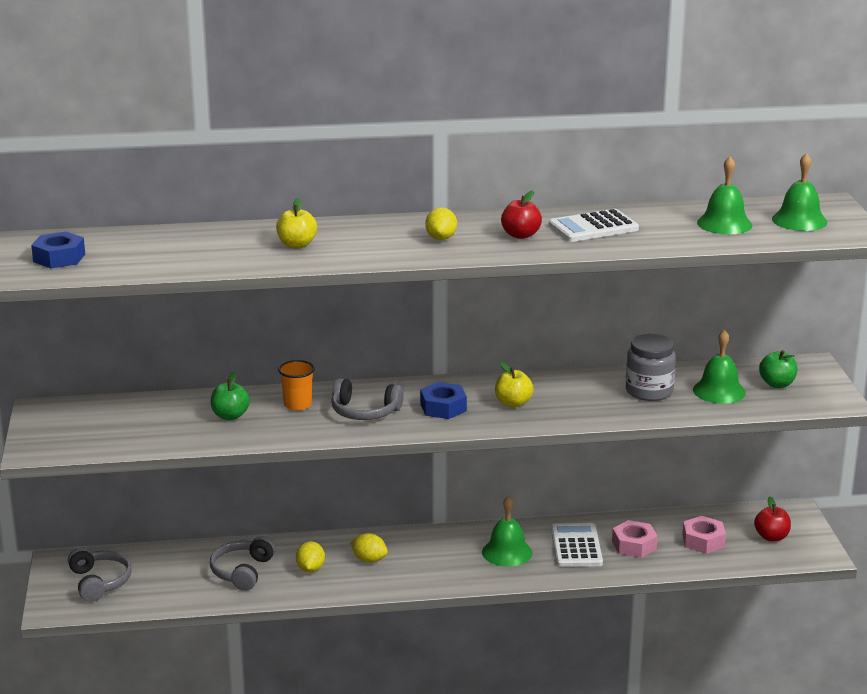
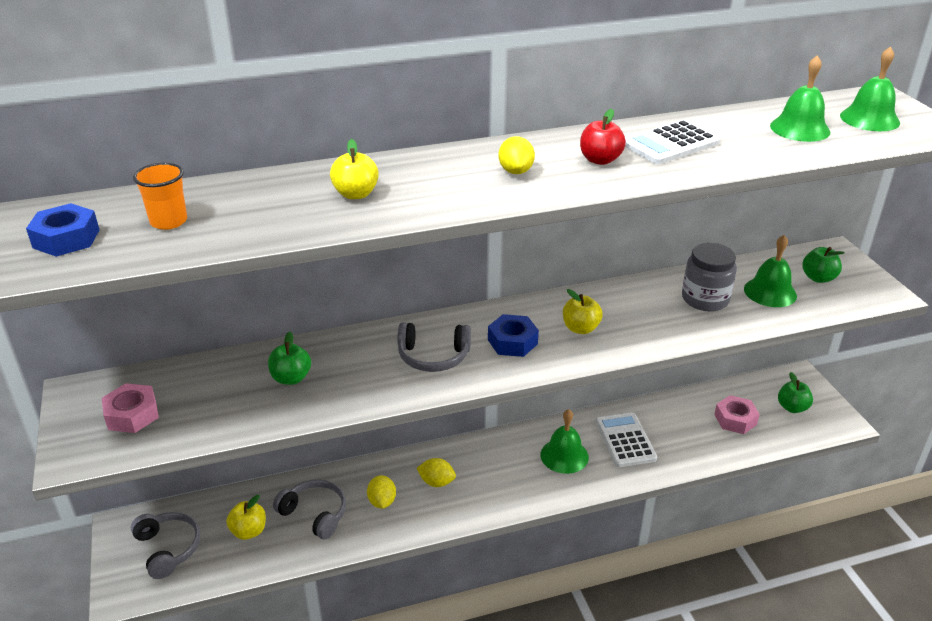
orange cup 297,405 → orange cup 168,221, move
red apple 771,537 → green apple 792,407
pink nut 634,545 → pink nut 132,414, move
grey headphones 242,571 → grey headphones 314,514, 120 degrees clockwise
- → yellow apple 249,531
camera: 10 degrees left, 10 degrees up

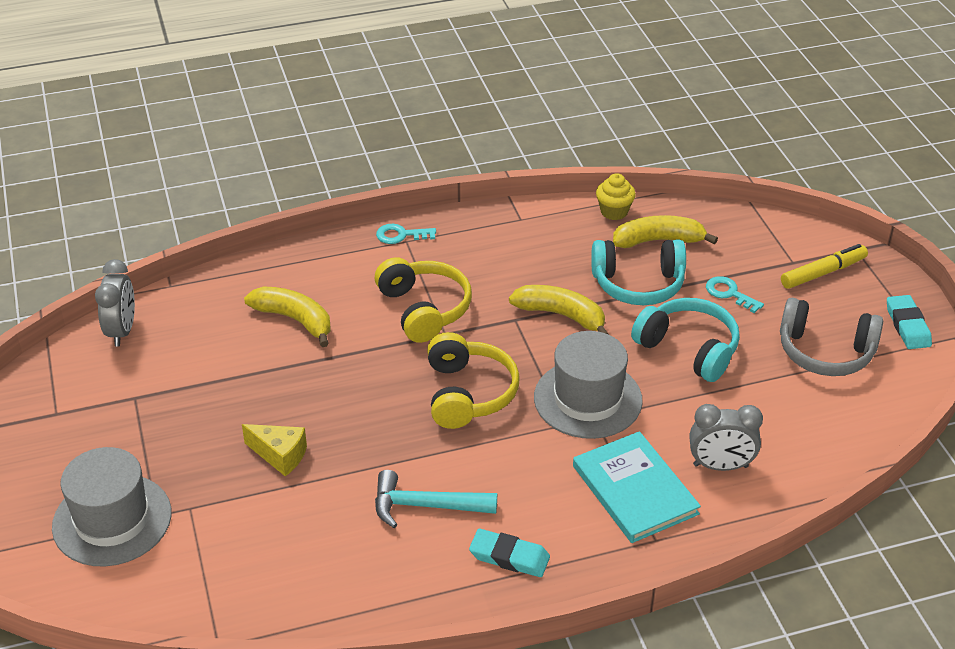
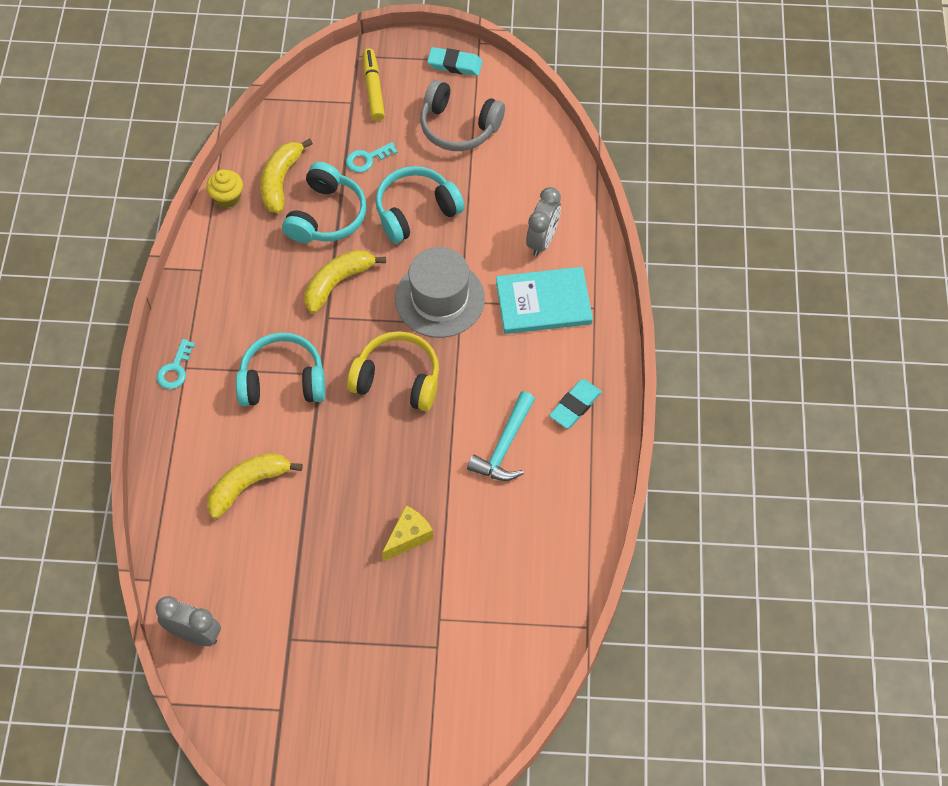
yellow headphones 424,309 → turquoise headphones 283,380
grey headphones 825,352 → grey headphones 458,127, 75 degrees clockwise
grey hat 112,520 → -
camera: 70 degrees left, 20 degrees up

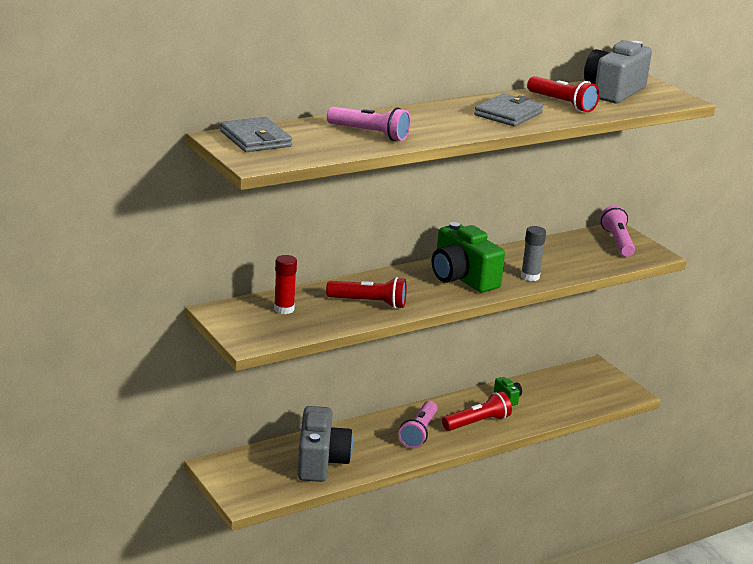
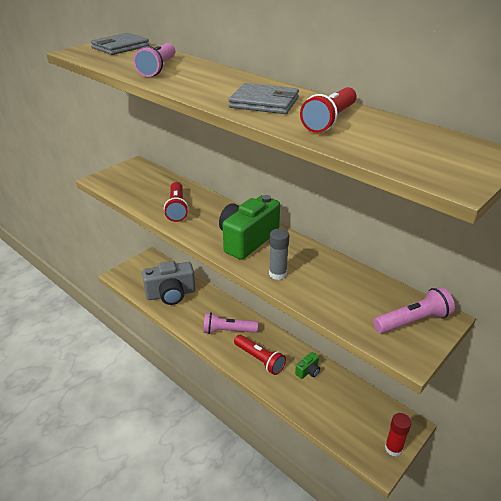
grey camera 613,91 → -
red glue stick 284,309 → red glue stick 393,448, move
camera: 75 degrees right, 10 degrees up

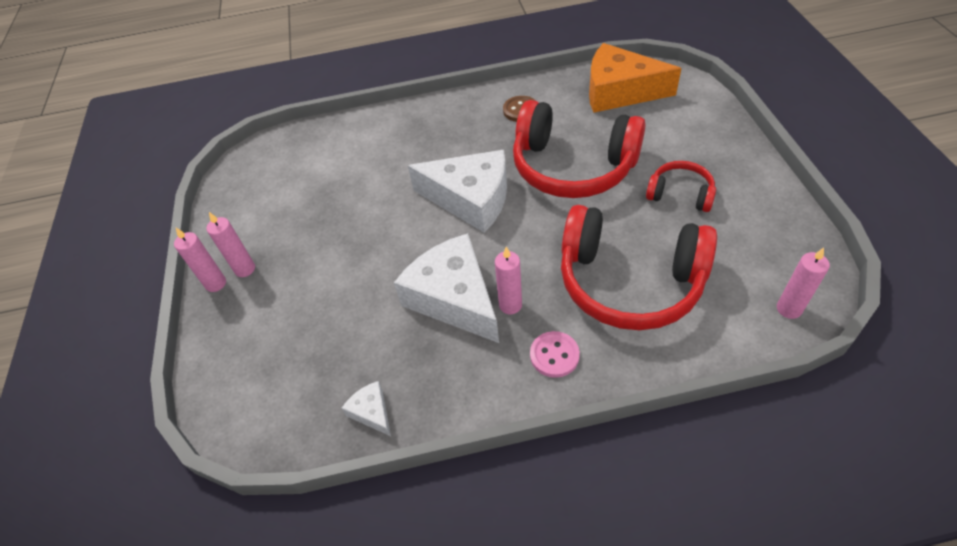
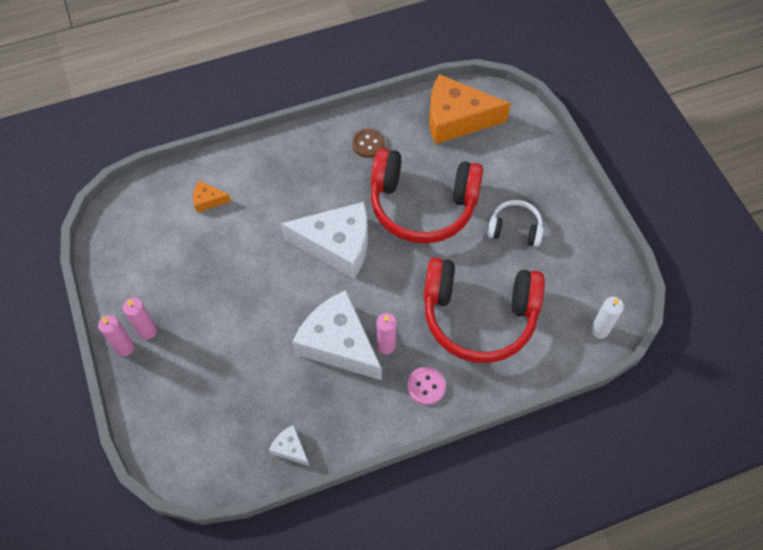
red headphones 680,194 → white headphones 515,229
pink candle 789,309 → white candle 599,330
- → orange cheese 208,200
camera: 15 degrees left, 10 degrees up

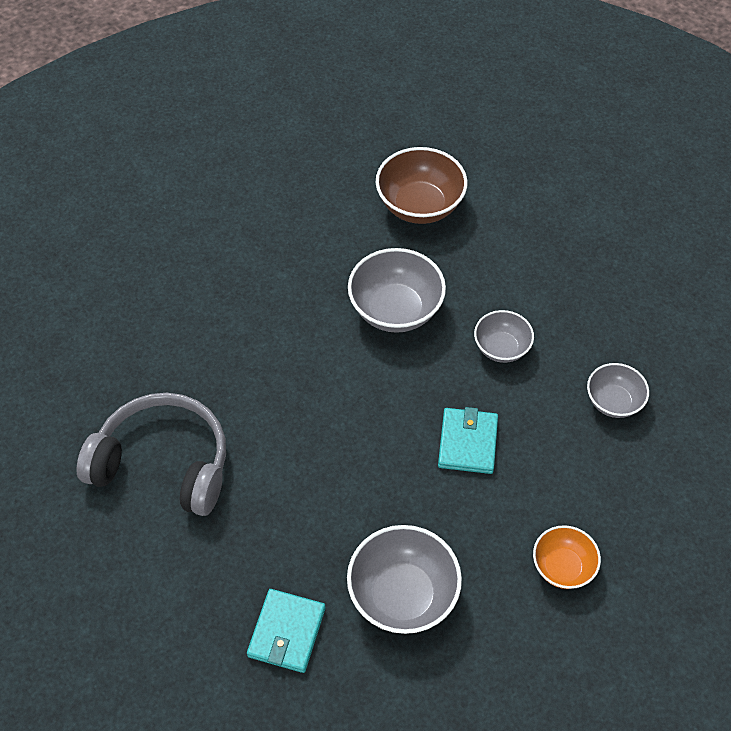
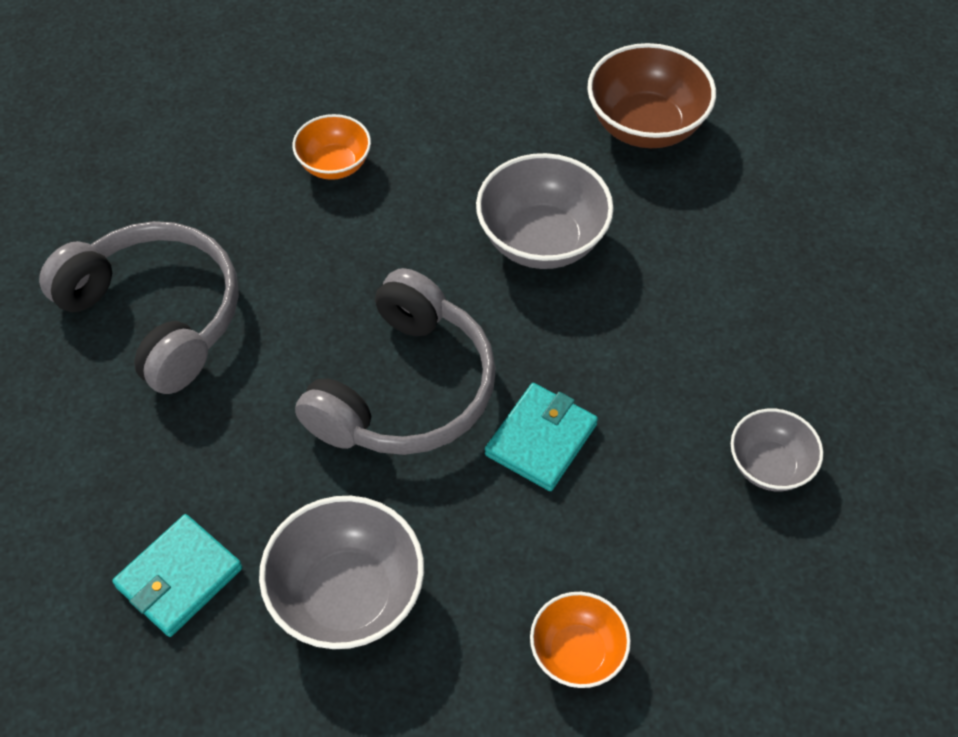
grey bowl 501,348 → -
- → orange bowl 334,165
- → grey headphones 405,389
camera: 25 degrees right, 0 degrees up

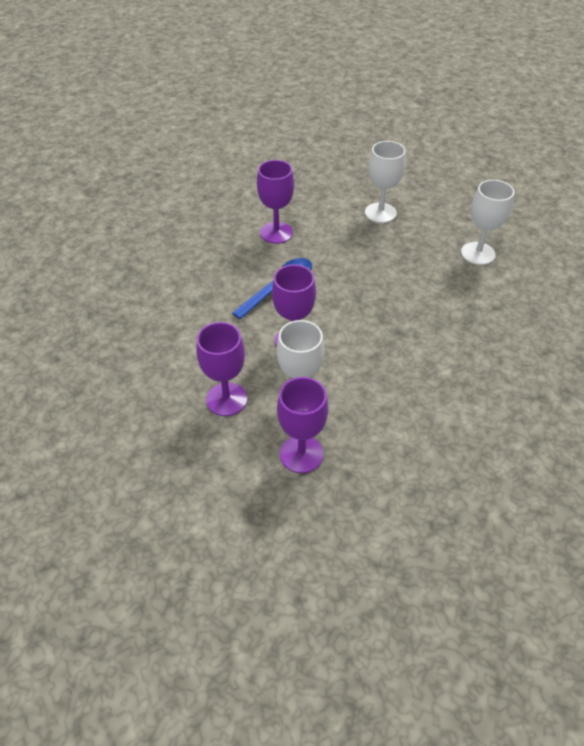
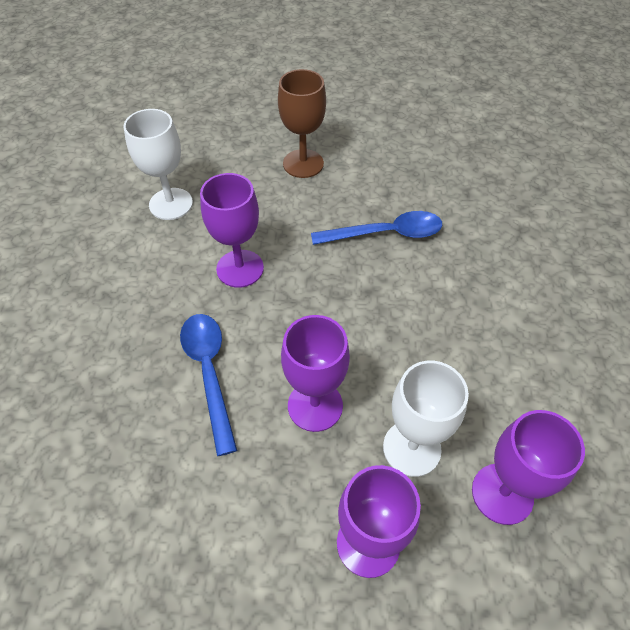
purple goblet 276,233 → purple goblet 240,268, move
white goblet 478,253 → brown goblet 303,163
- → blue spoon 385,234
camera: 60 degrees left, 5 degrees up

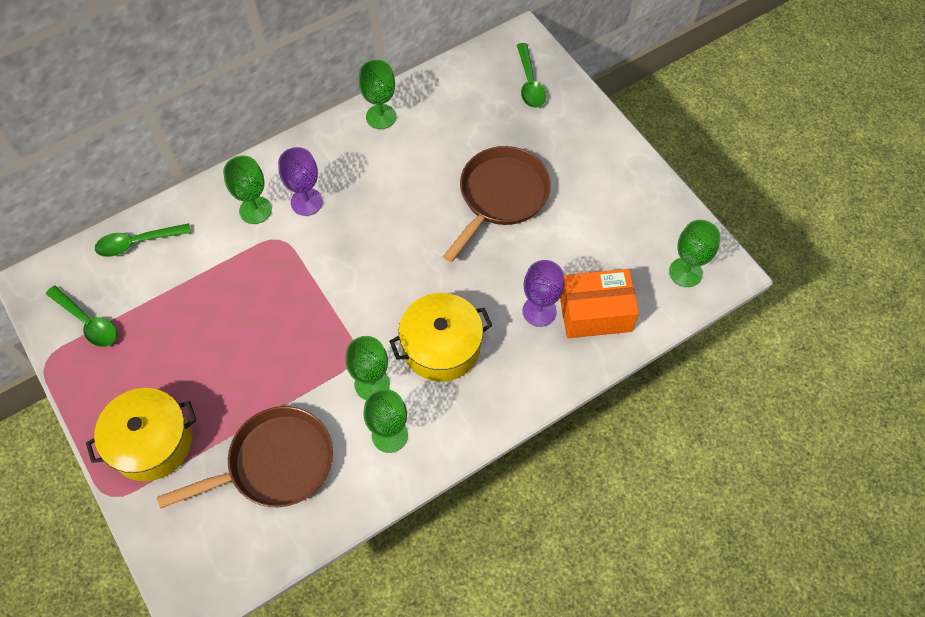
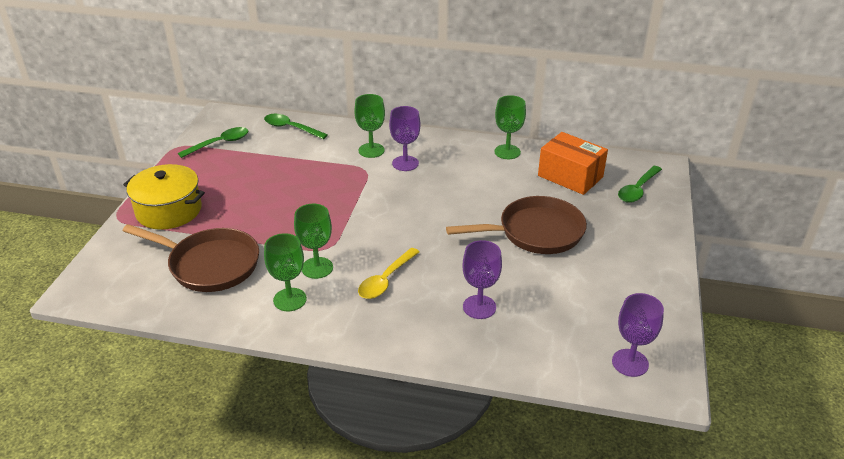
green goblet 685,272 → purple goblet 630,363
orange box 595,313 → orange box 570,176, move
green spoon 87,322 → green spoon 219,143, 120 degrees counterclockwise
yellow pot 441,347 → yellow spoon 386,280
camera: 45 degrees right, 25 degrees down

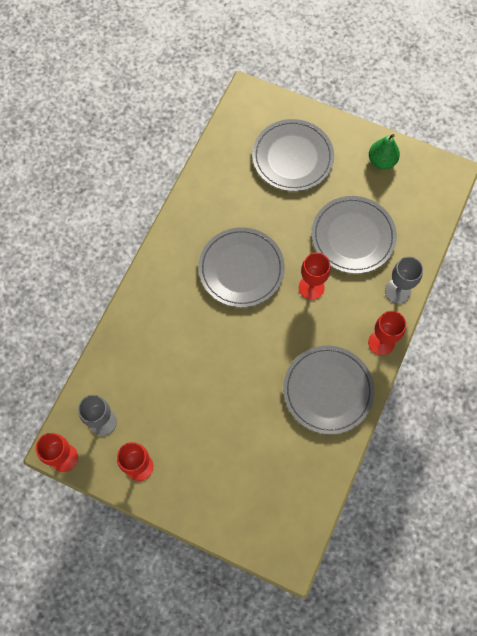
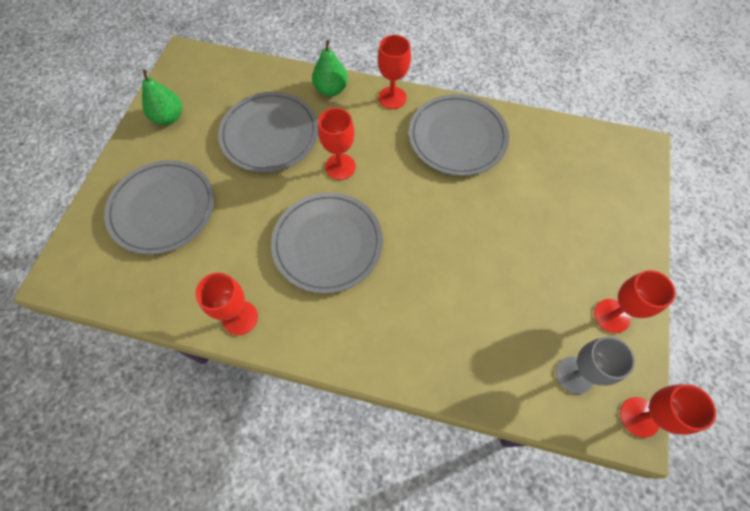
grey goblet 397,291 → green pear 331,89
- → red goblet 240,318
camera: 100 degrees left, 5 degrees down

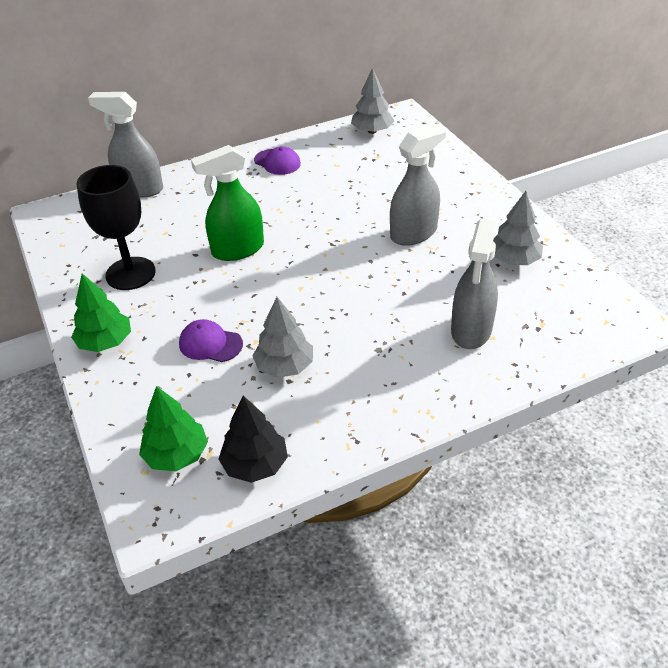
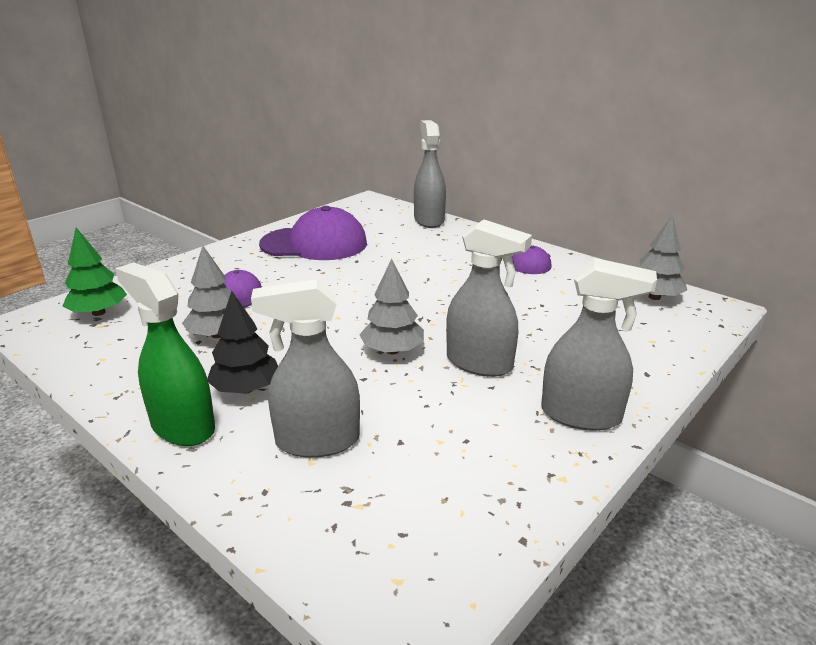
green spray bottle 237,249 → green spray bottle 182,426, move
black goblet 130,273 → purple cap 314,244
grey tree 513,260 → grey tree 392,350, move
green tree 105,342 → -
black tree 255,464 → black tree 246,389, move
- → grey spray bottle 581,415
camera: 65 degrees right, 15 degrees down

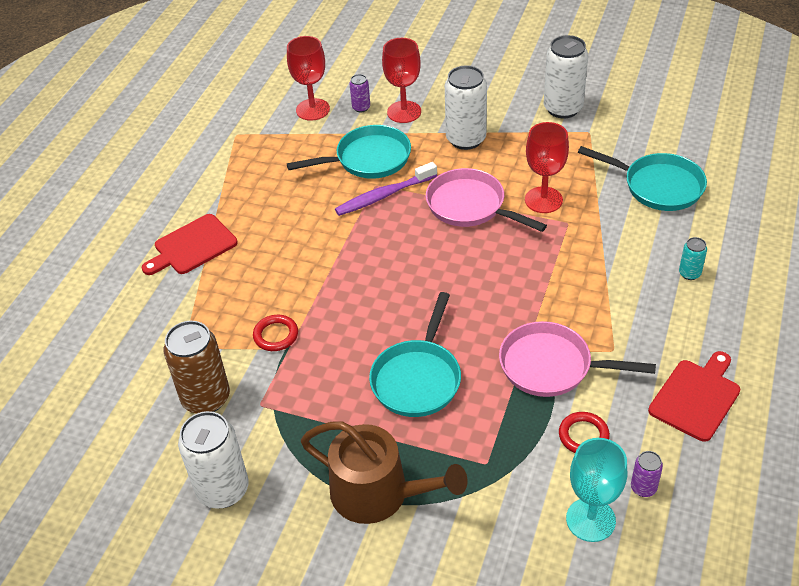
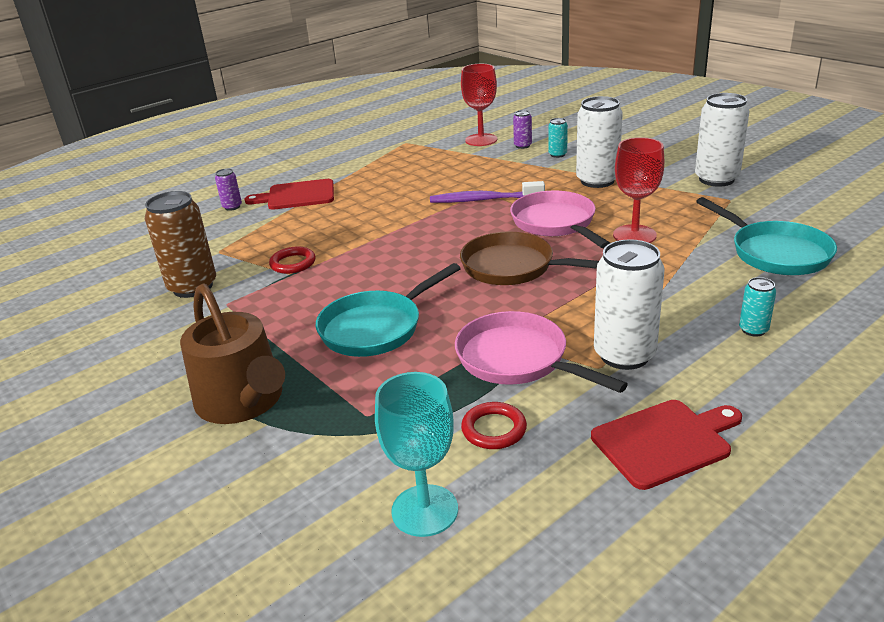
red goblet 404,112 → turquoise can 557,154
turquoise pan 368,159 → -
white can 223,489 → white can 624,355, move
purple can 643,488 → purple can 232,207, move
- → brown pan 513,267
camera: 30 degrees right, 15 degrees down

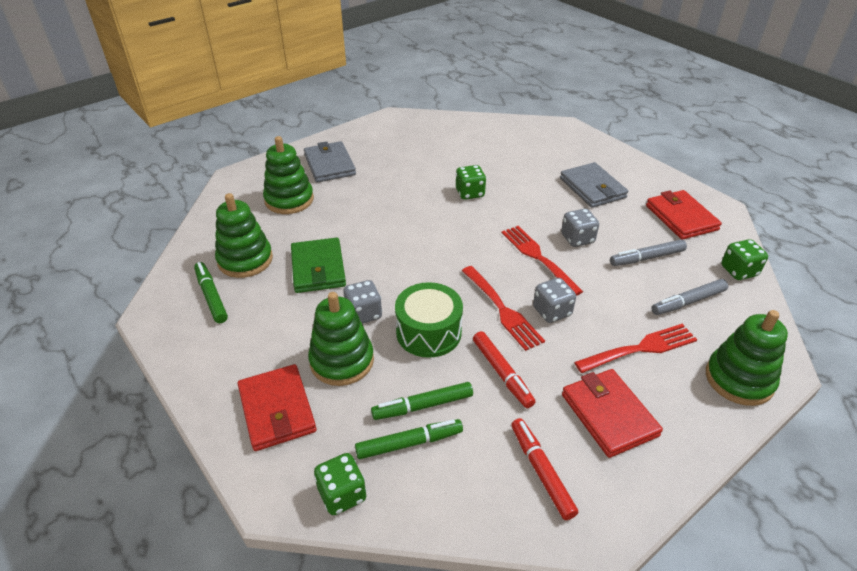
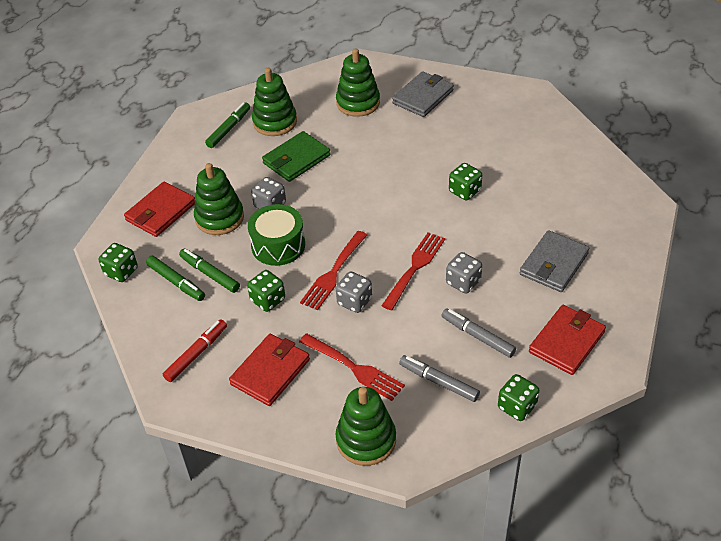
red marker 502,373 → green dice 268,300
camera: 60 degrees right, 5 degrees up

